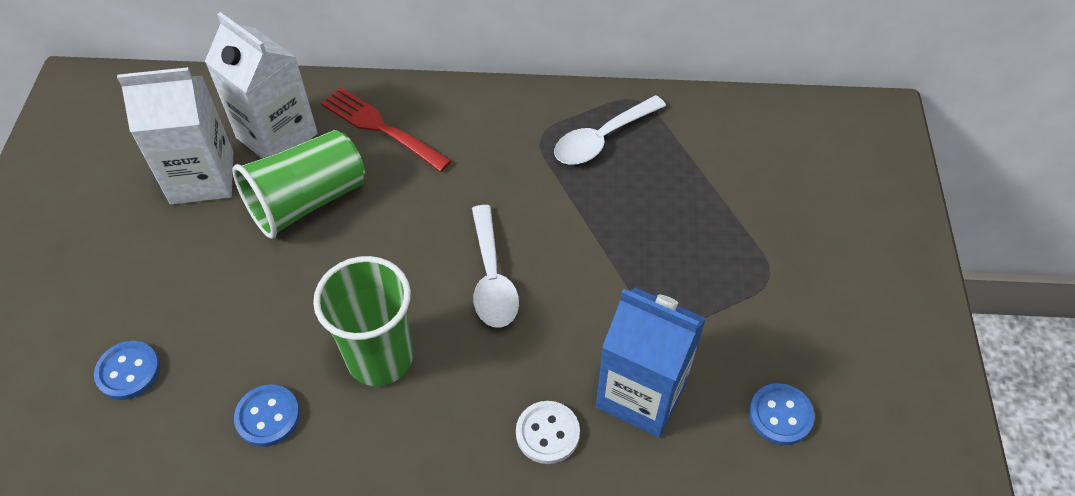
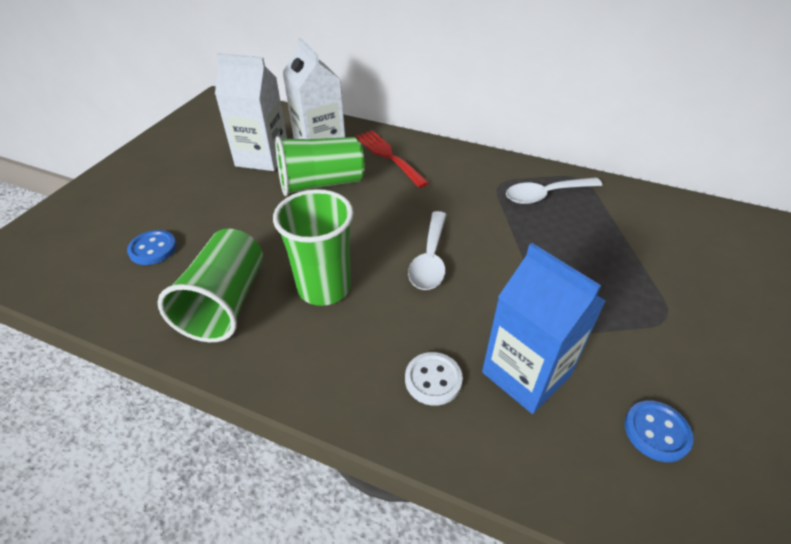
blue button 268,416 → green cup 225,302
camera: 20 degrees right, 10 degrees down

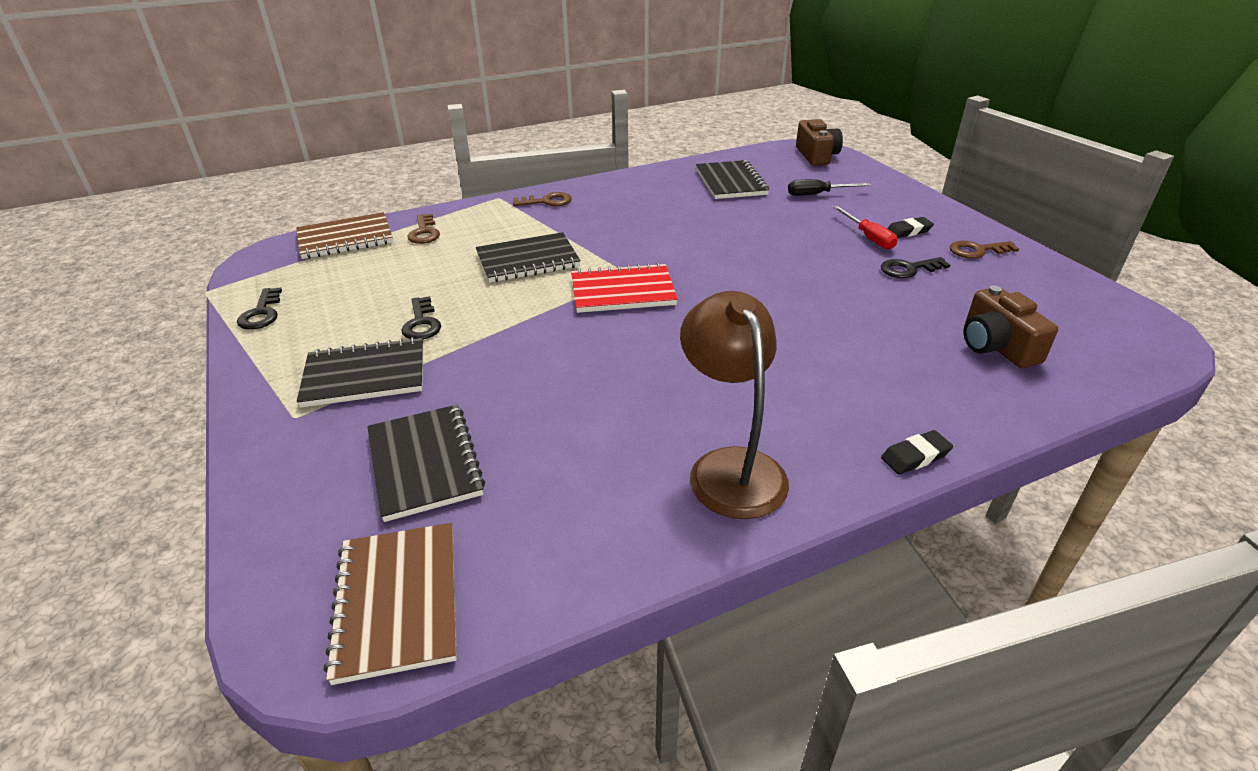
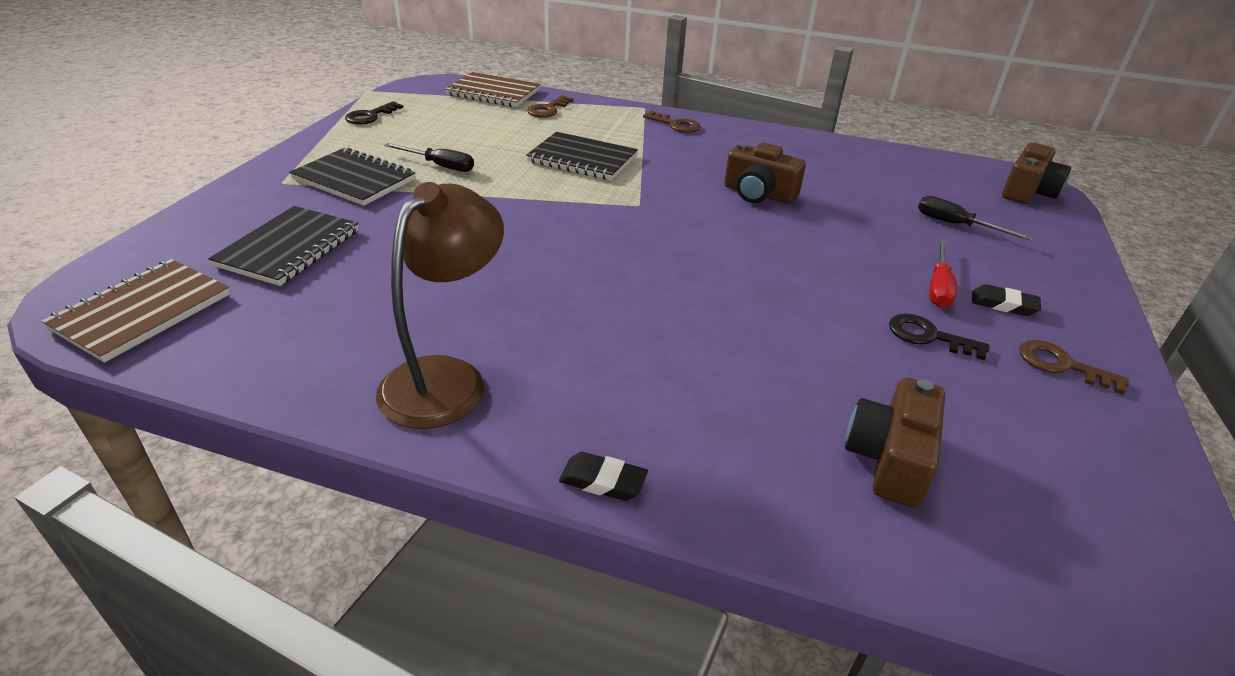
black notebook 731,182 → -
red notebook 622,291 → -
black key 421,323 → black screwdriver 440,166
- → brown camera 758,194
camera: 40 degrees right, 0 degrees up

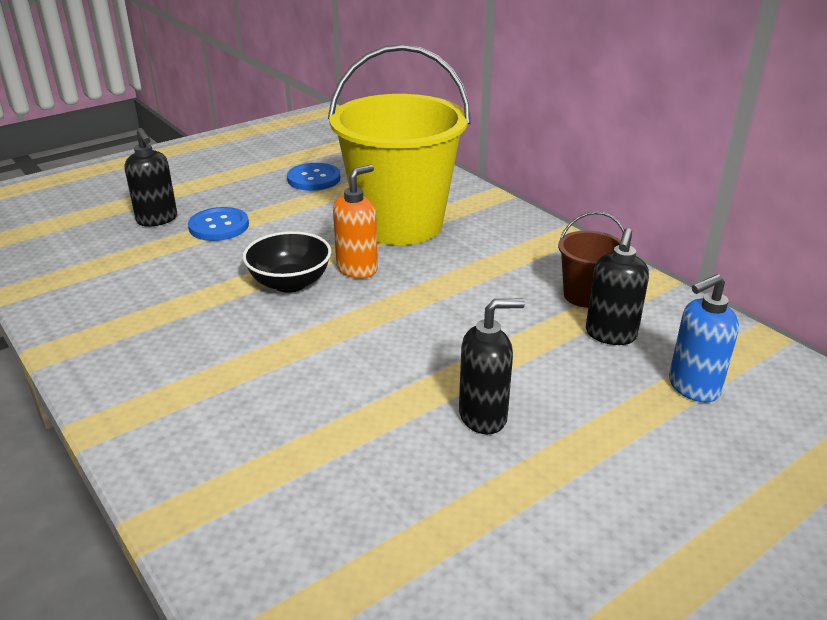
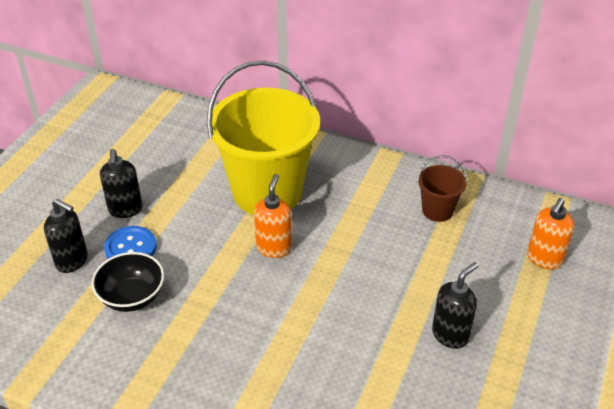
blue button 314,179 → -
black soap dispenser 610,335 → black soap dispenser 125,210, move
black bowl 290,283 → black bowl 132,297, move
blue soap dispenser 693,387 → orange soap dispenser 544,259
camera: 30 degrees left, 10 degrees up

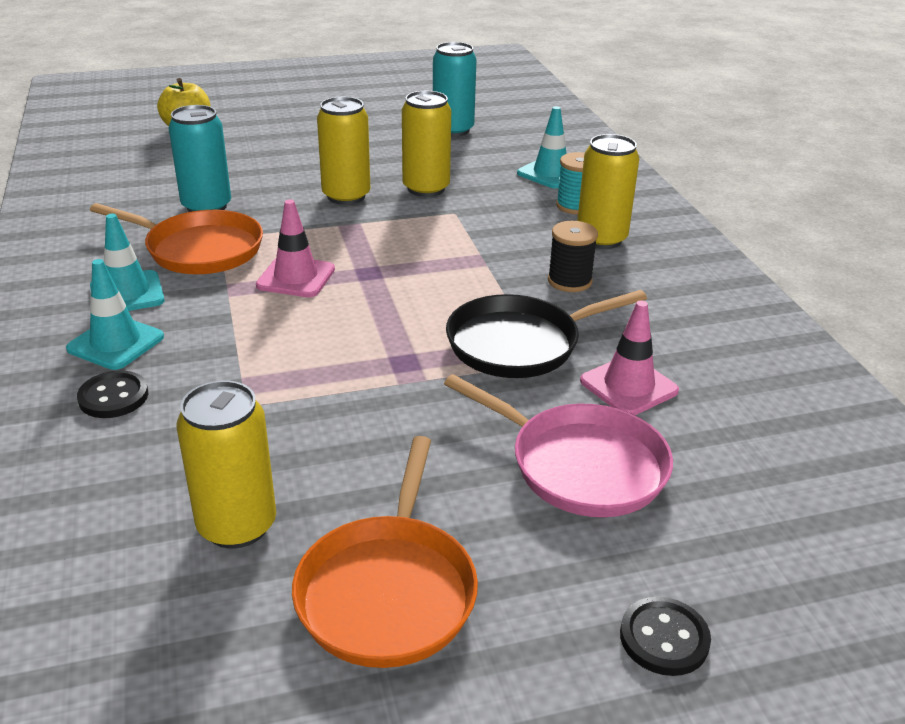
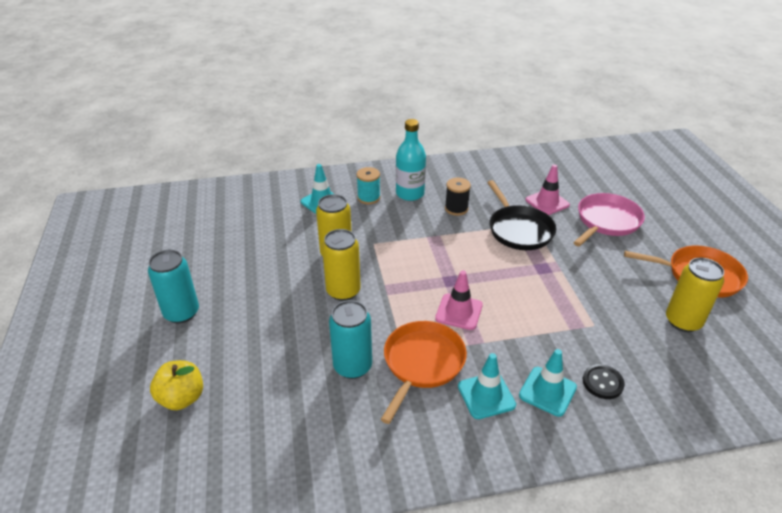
turquoise can 453,130 → turquoise can 181,313, move
yellow can 601,239 → turquoise bottle 410,194
black button 664,638 → -
camera: 85 degrees left, 5 degrees up

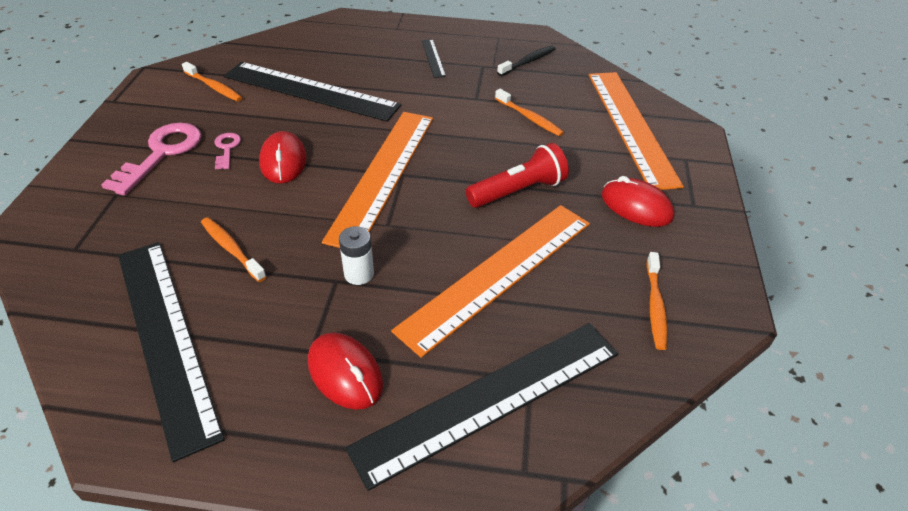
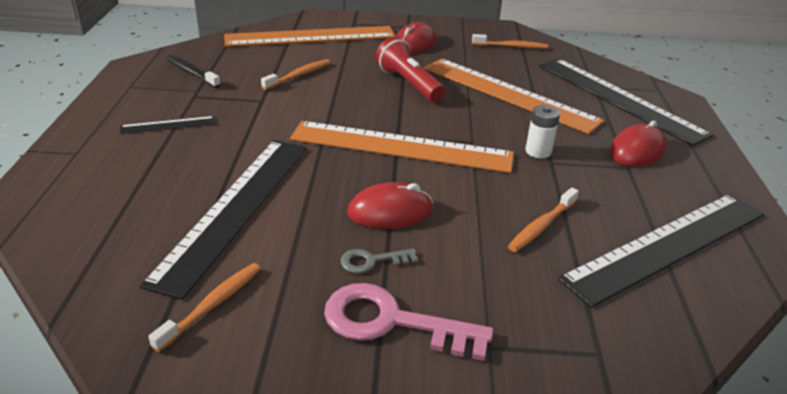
pink key 227,149 → grey key 372,261
camera: 95 degrees left, 10 degrees down

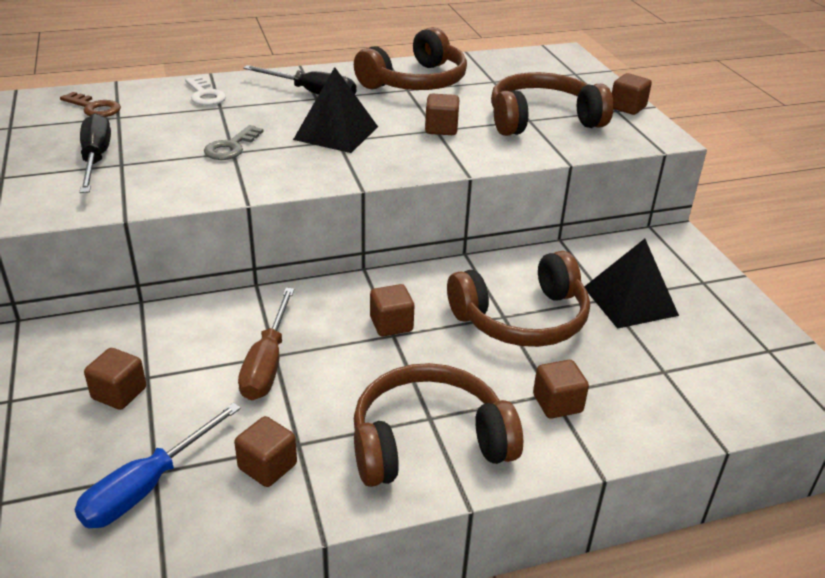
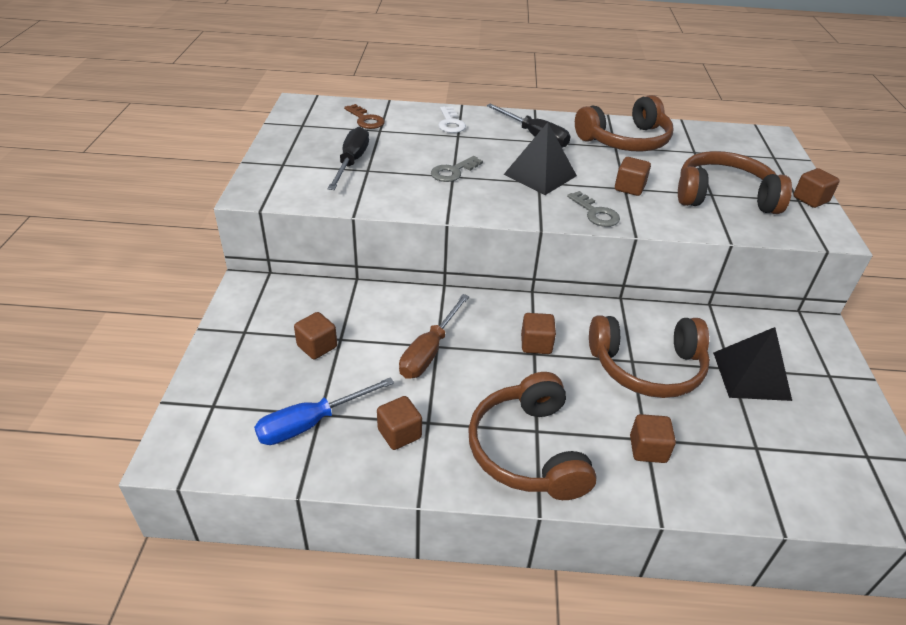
brown headphones 428,441 → brown headphones 528,450, 105 degrees counterclockwise
- → grey key 595,213
camera: 20 degrees right, 5 degrees up

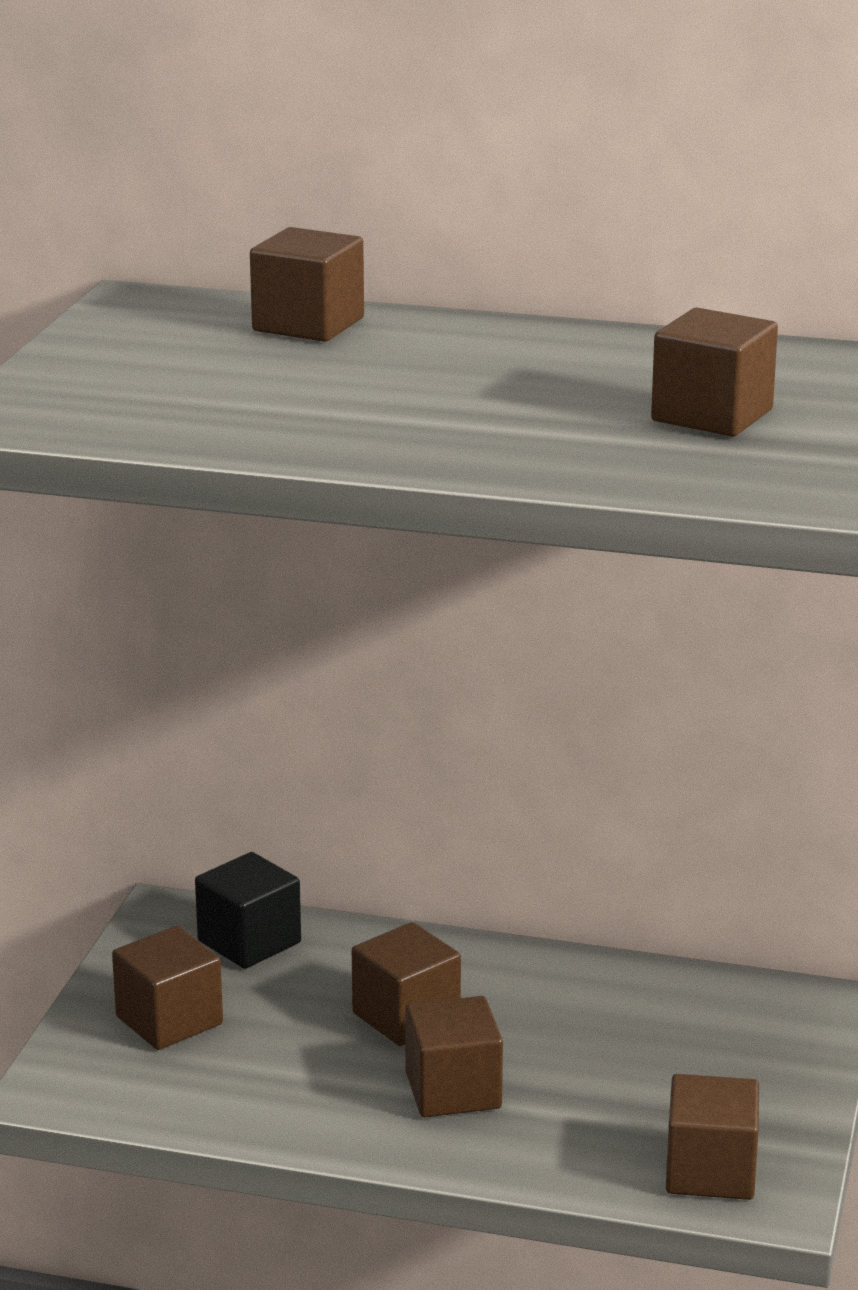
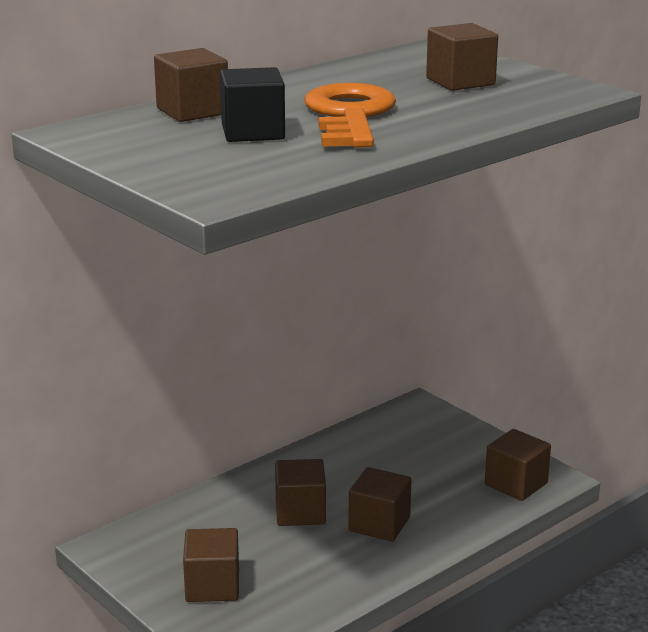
black cube 249,942 → black cube 253,132, move
- → orange key 349,116
camera: 55 degrees left, 0 degrees up

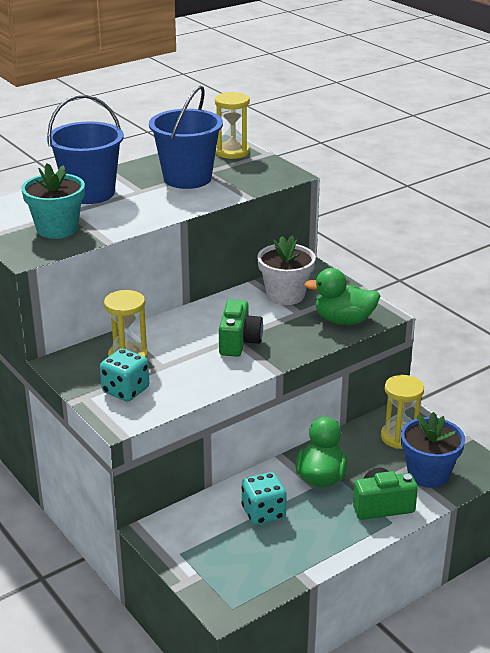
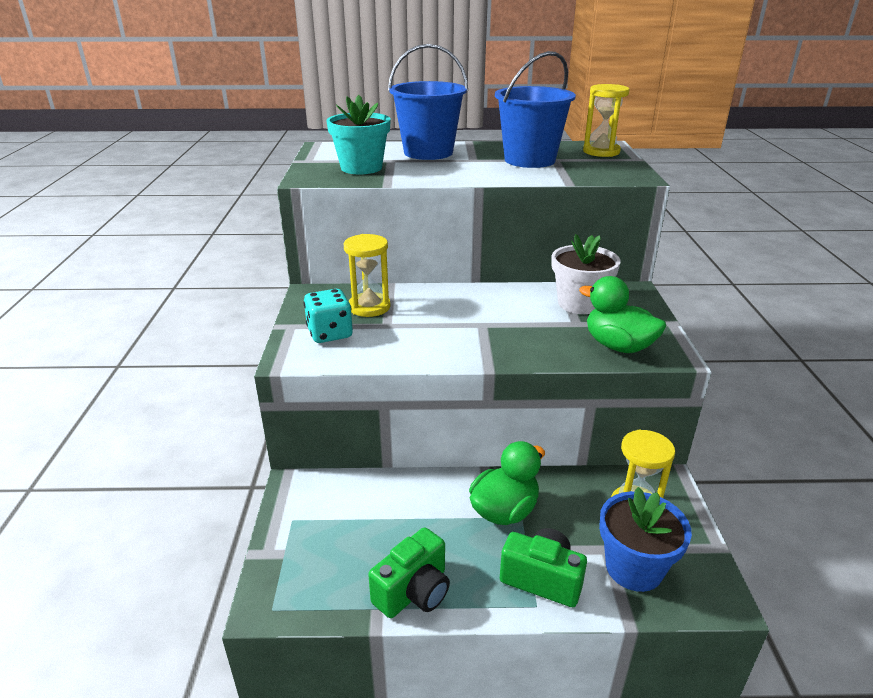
green camera 239,342 → green camera 414,591, move
turquoise dice 263,513 → -
camera: 35 degrees right, 0 degrees up

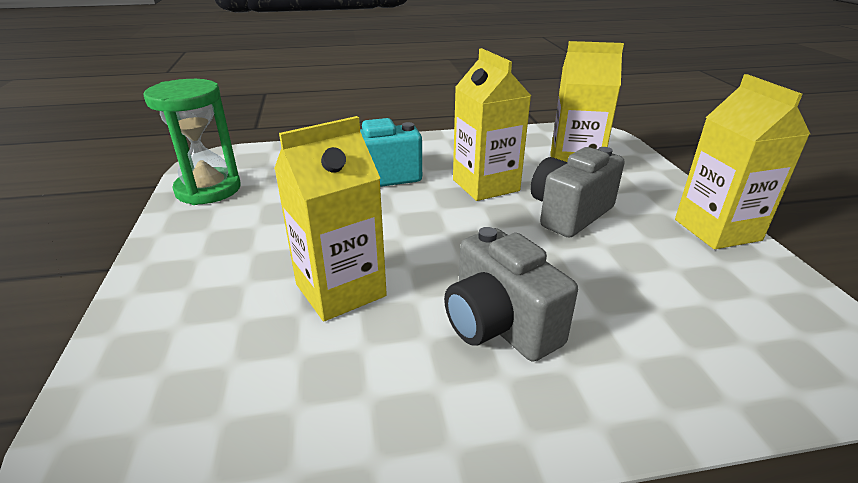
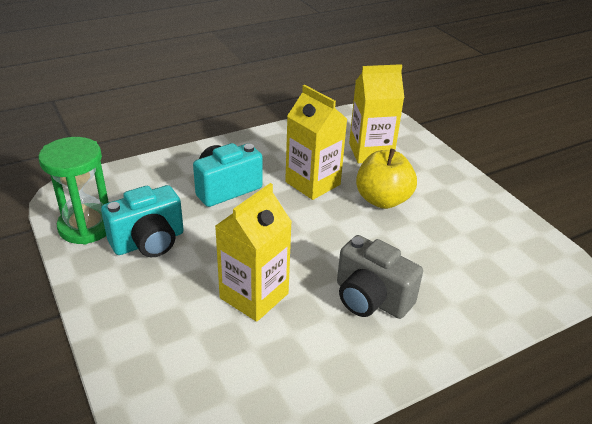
yellow carton 717,230 → -
grey camera 569,213 → yellow apple 382,200
- → turquoise camera 149,242
camera: 20 degrees left, 5 degrees up

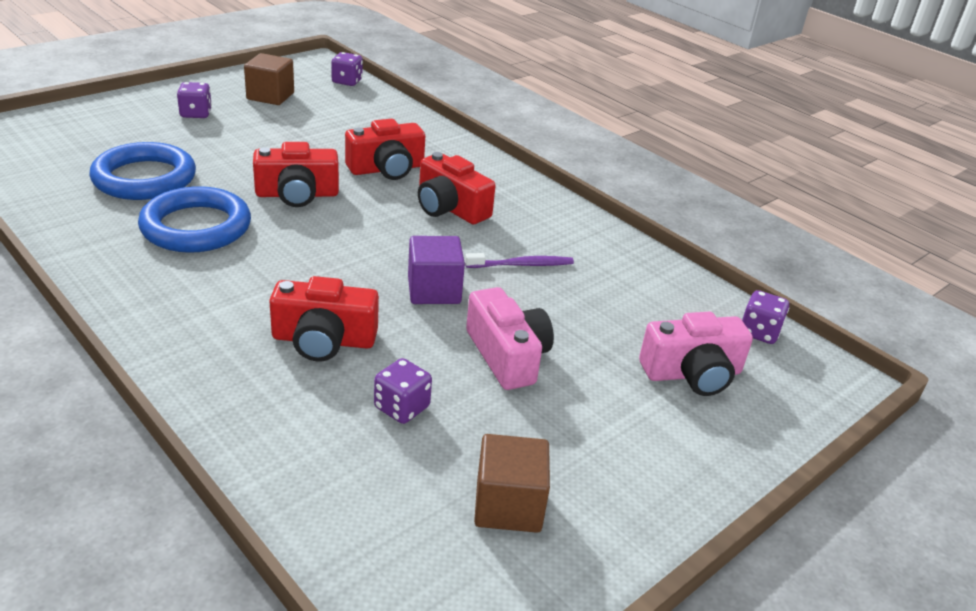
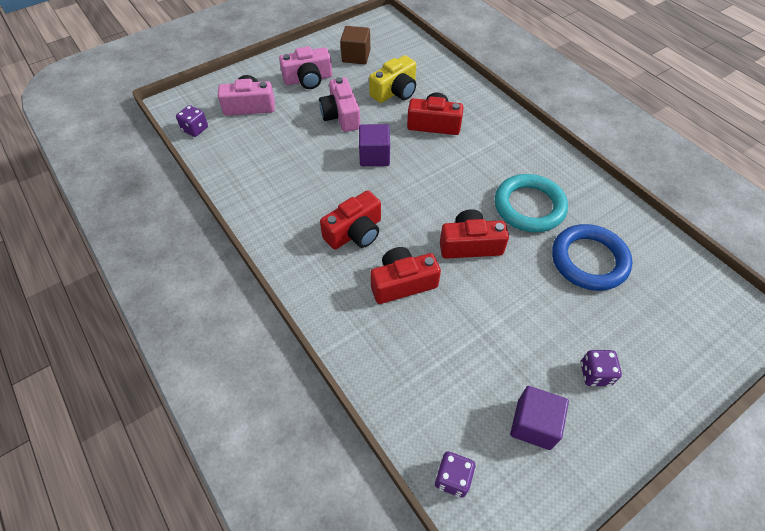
brown cube 270,96 → purple cube 533,424
red camera 450,208 → red camera 355,232, 90 degrees clockwise
blue ring 196,227 → turquoise ring 529,206
purple toothbrush 522,265 → -
purple dice 401,407 → yellow camera 395,91
- → pink camera 308,79
camera: 170 degrees left, 20 degrees up

